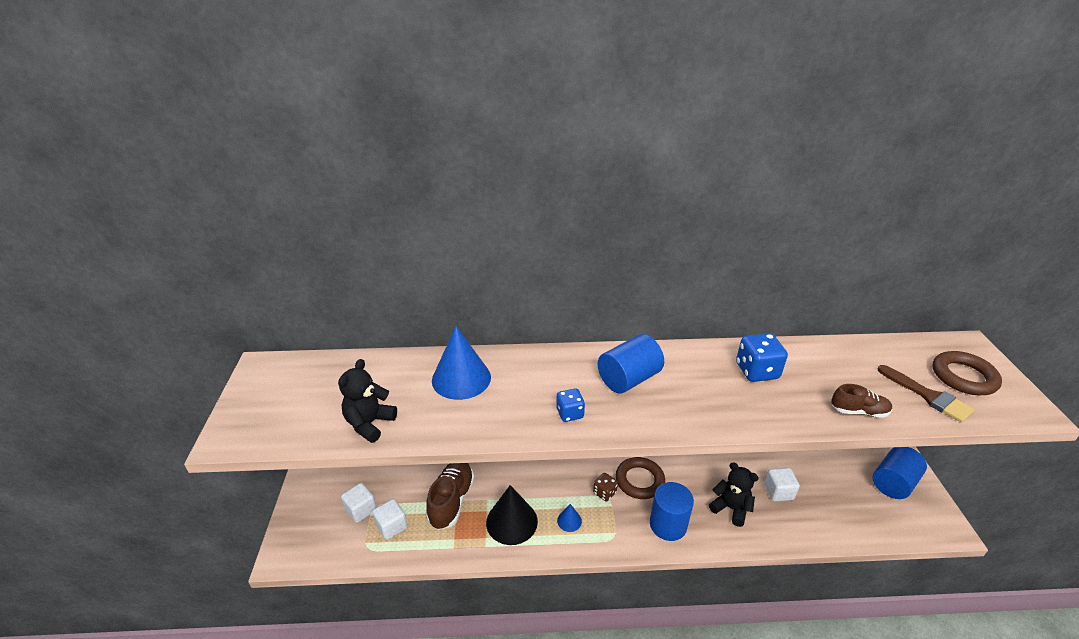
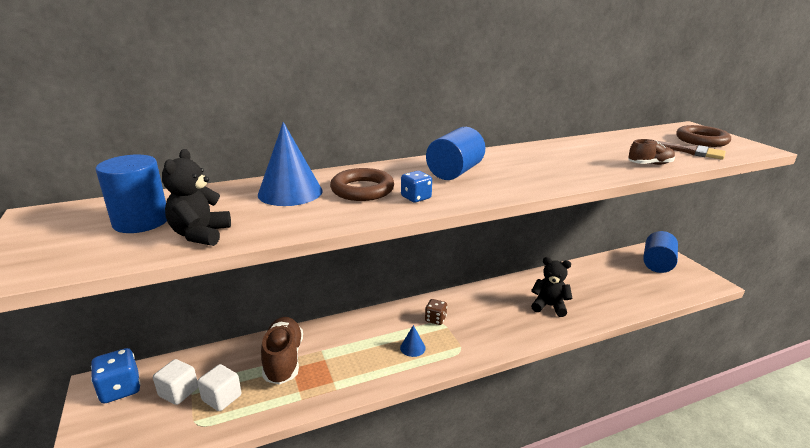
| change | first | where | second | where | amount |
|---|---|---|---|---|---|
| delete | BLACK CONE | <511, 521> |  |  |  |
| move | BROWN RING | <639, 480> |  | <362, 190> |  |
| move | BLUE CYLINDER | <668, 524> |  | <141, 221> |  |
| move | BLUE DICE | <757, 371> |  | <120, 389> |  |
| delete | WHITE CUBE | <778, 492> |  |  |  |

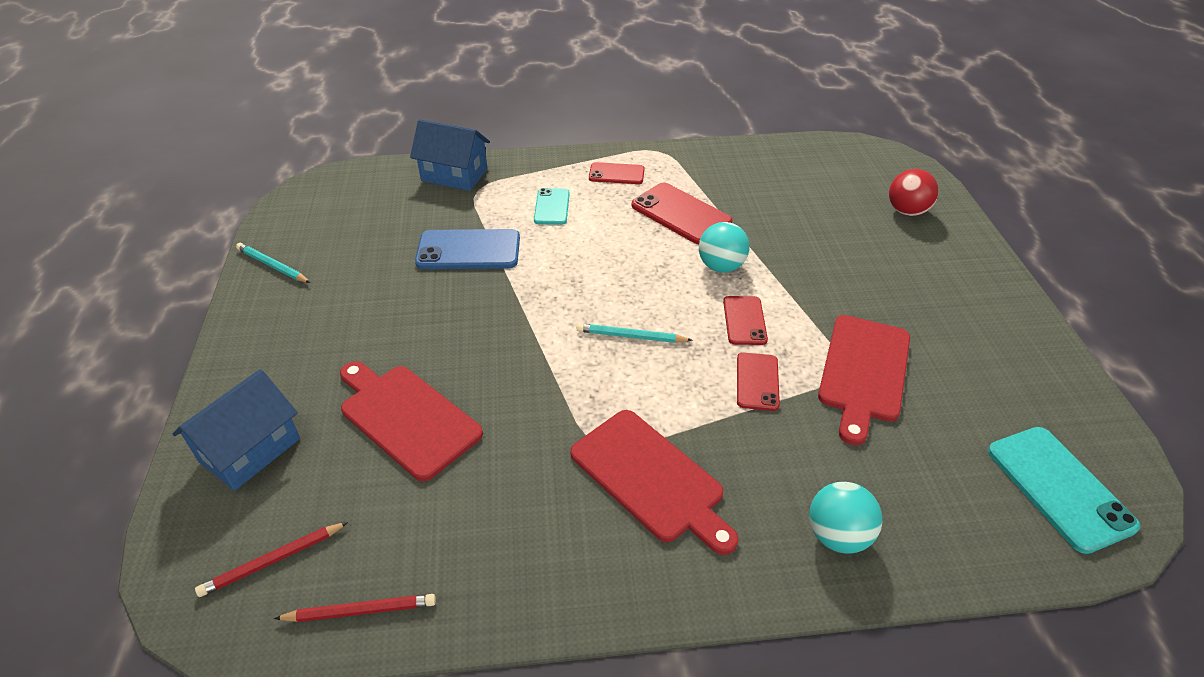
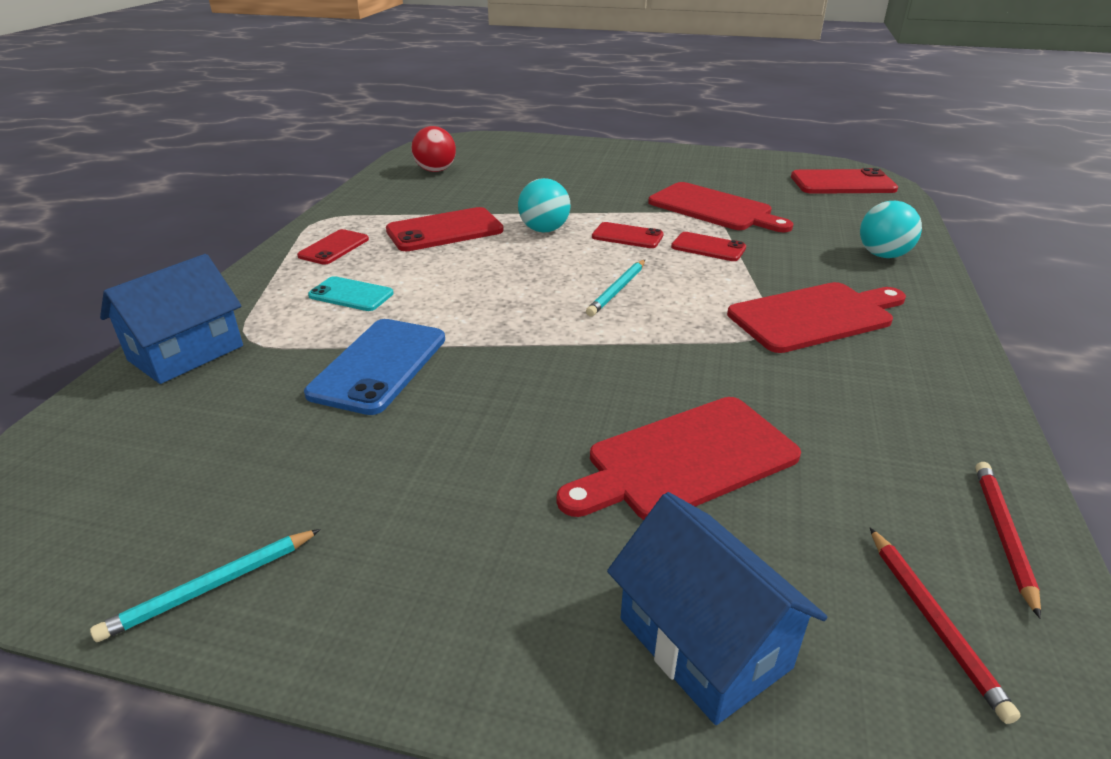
| change | first | where | second | where | amount |
|---|---|---|---|---|---|
| move | RED BALL | <907, 211> |  | <435, 170> |  |
| recolor | TURQUOISE PHONE | <1059, 488> | RED PHONE | <842, 183> |  |

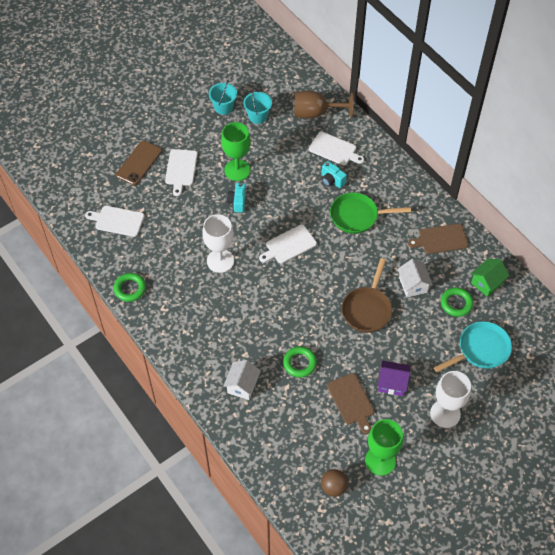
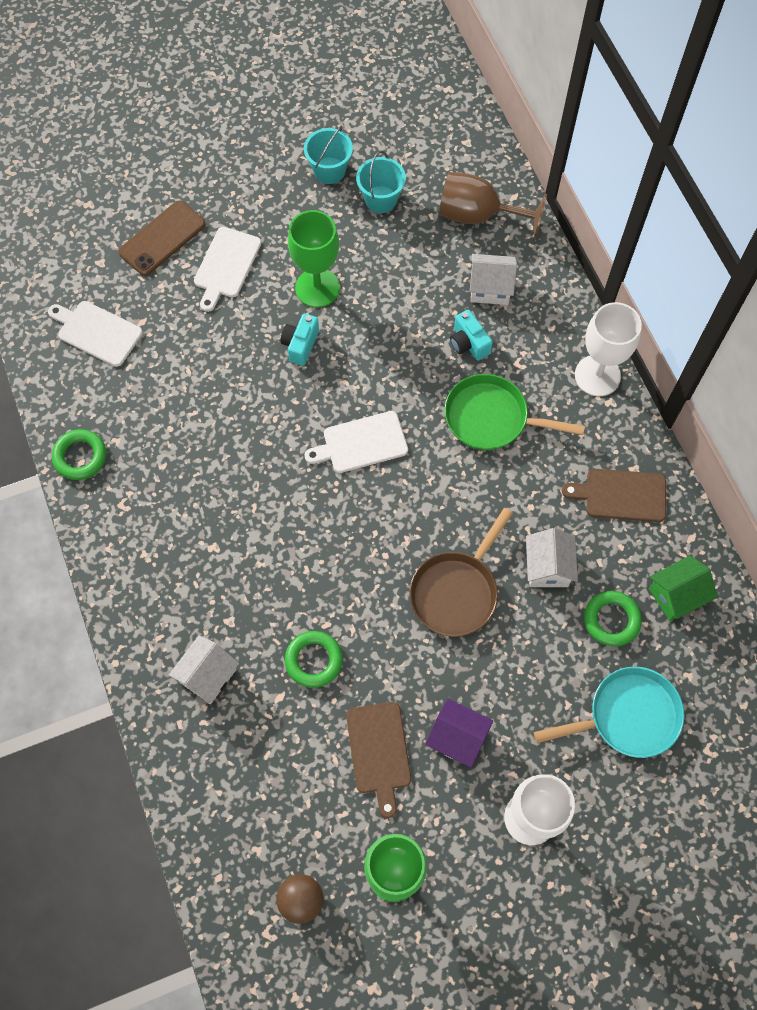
| change | first | where | second | where | amount |
|---|---|---|---|---|---|
| move | WHITE GOBLET | <220, 261> |  | <597, 375> |  |
| replace | WHITE CUTTING BOARD | <334, 149> | WHITE HOUSE | <490, 288> |  |

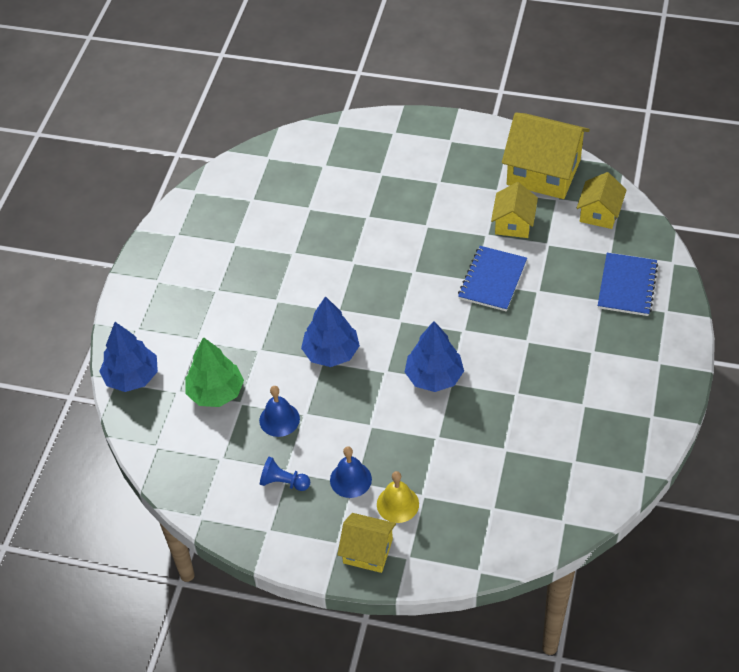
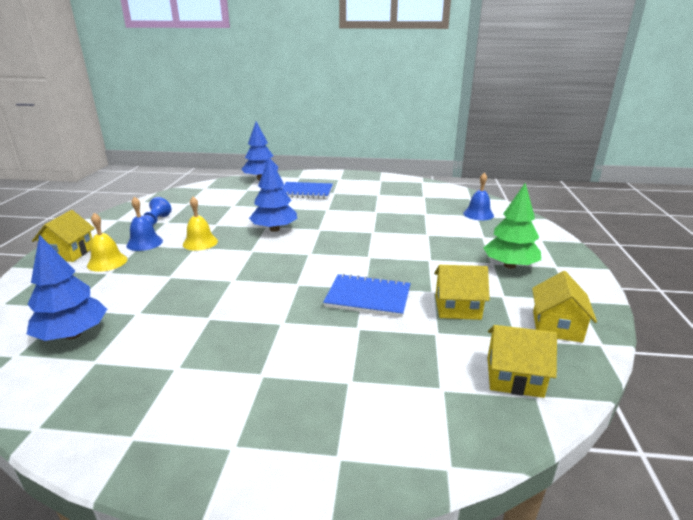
| change | first | where | second | where | amount |
|---|---|---|---|---|---|
| move | GREEN TREE | <216, 392> |  | <509, 265> |  |
| move | BLUE BELL | <279, 419> |  | <478, 214> |  |
| move | BLUE TREE | <434, 377> |  | <73, 334> |  |
| resize | YELLOW HOUSE | <543, 172> |  | <556, 326> | x0.56 |
| move | BLUE NOTEBOOK | <627, 286> |  | <306, 192> |  |
| insert |  |  | YELLOW BELL | <200, 242> |  |

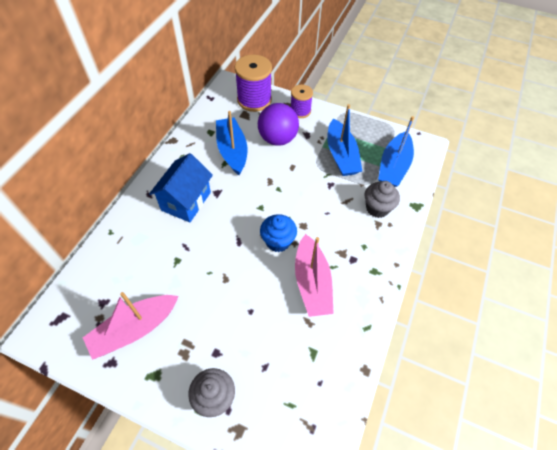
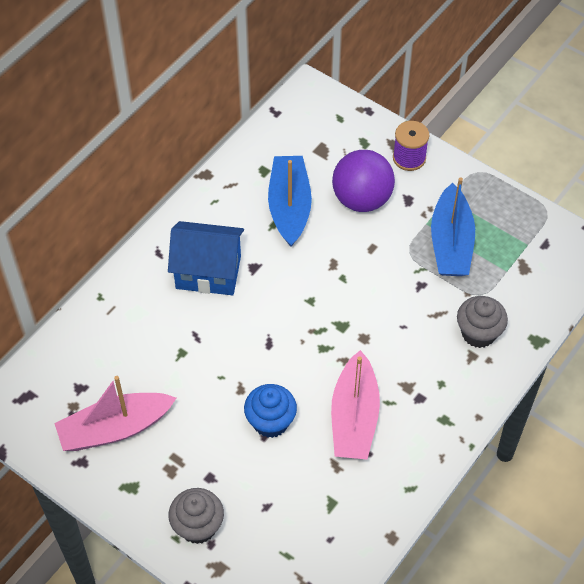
| change | first | where | second | where | amount |
|---|---|---|---|---|---|
| rotate | BLUE HOUSE | <186, 201> |  | <208, 272> | 60 degrees clockwise |
| delete | PURPLE SPOOL | <254, 100> |  |  |  |
| move | BLUE CUPCAKE | <278, 241> |  | <270, 422> |  |
| delete | BLUE BOAT | <393, 166> |  |  |  |

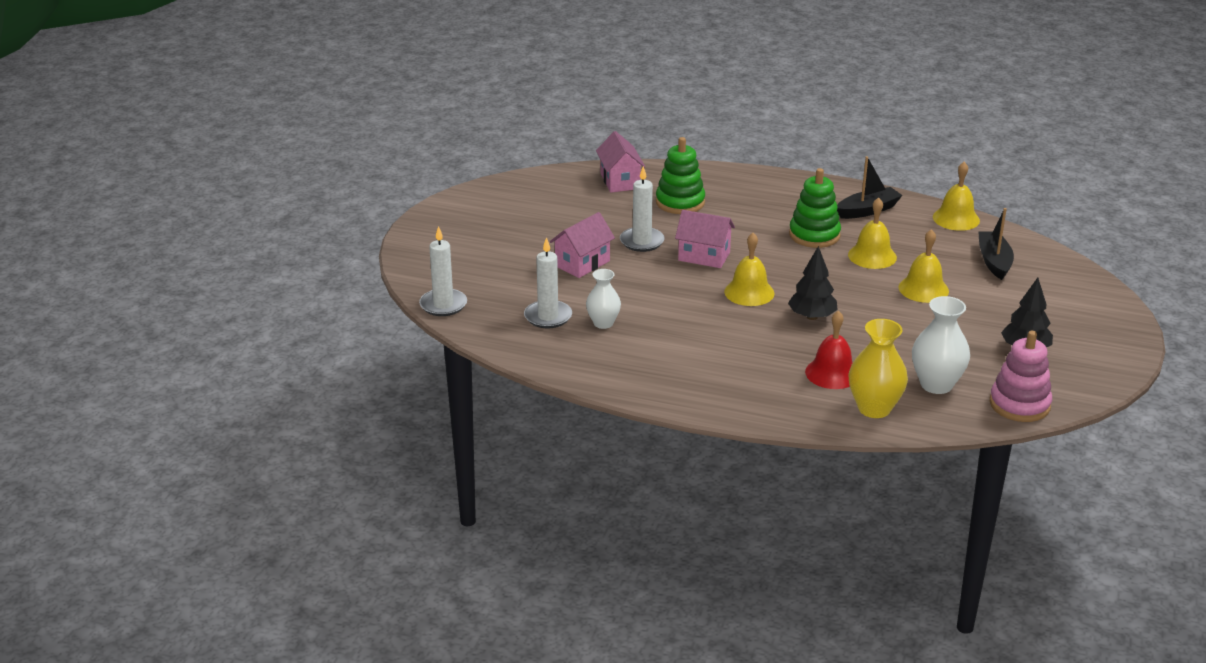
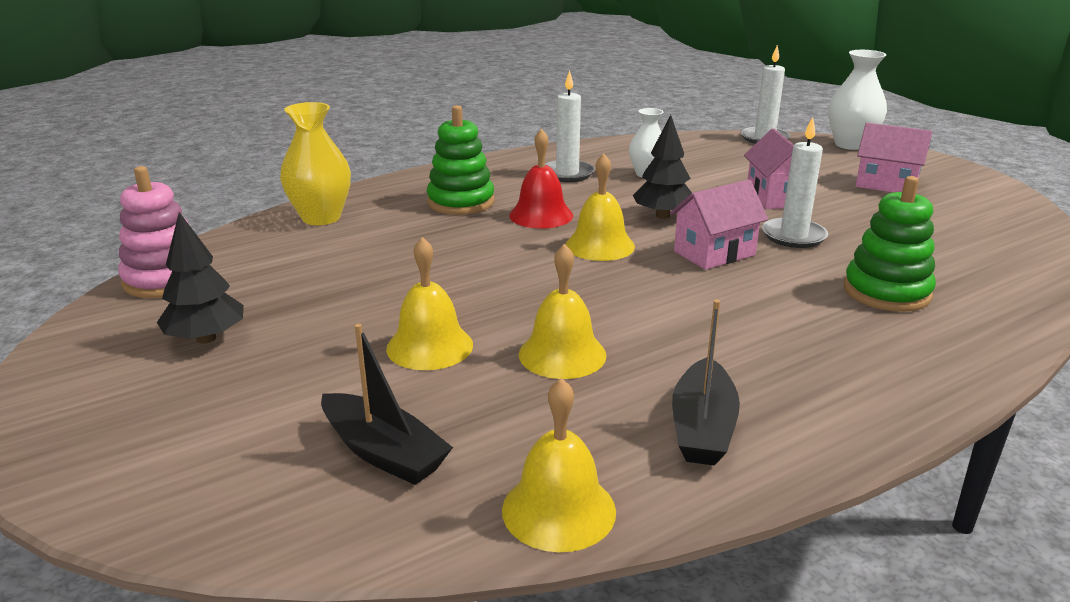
| change | first | where | second | where | amount |
|---|---|---|---|---|---|
| move | WHITE CANDLE | <548, 317> |  | <567, 174> |  |
| move | PINK HOUSE | <620, 181> |  | <886, 184> |  |
| move | BLACK TREE | <812, 316> |  | <662, 216> |  |
| move | GREEN STACKING TOY | <814, 235> |  | <461, 202> |  |
| move | RED BELL | <832, 373> |  | <541, 215> |  |
| move | WHITE VASE | <936, 384> |  | <850, 145> |  |

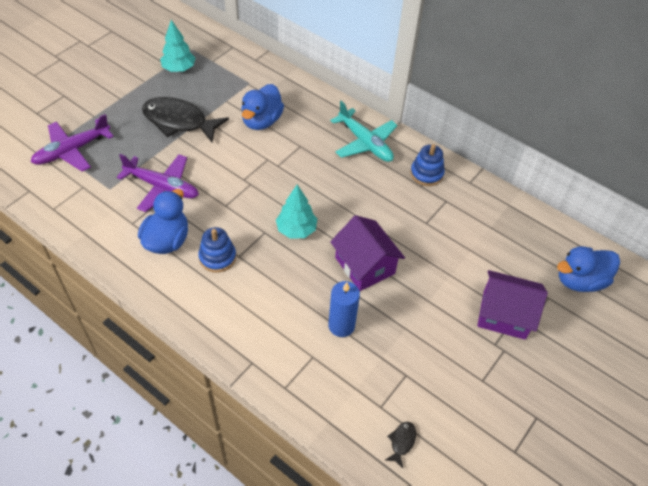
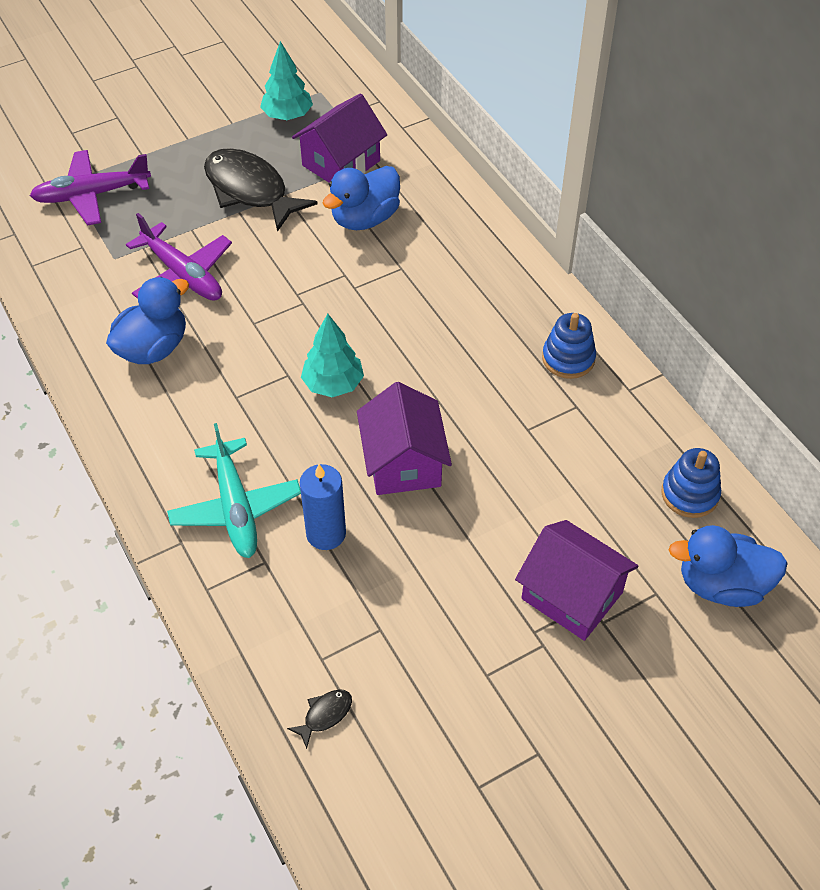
| change | first | where | second | where | amount |
|---|---|---|---|---|---|
| move | BLUE STACKING TOY | <217, 257> |  | <689, 494> |  |
| move | TURQUOISE PLANE | <365, 143> |  | <235, 507> |  |
| insert |  |  | PURPLE HOUSE | <341, 163> |  |

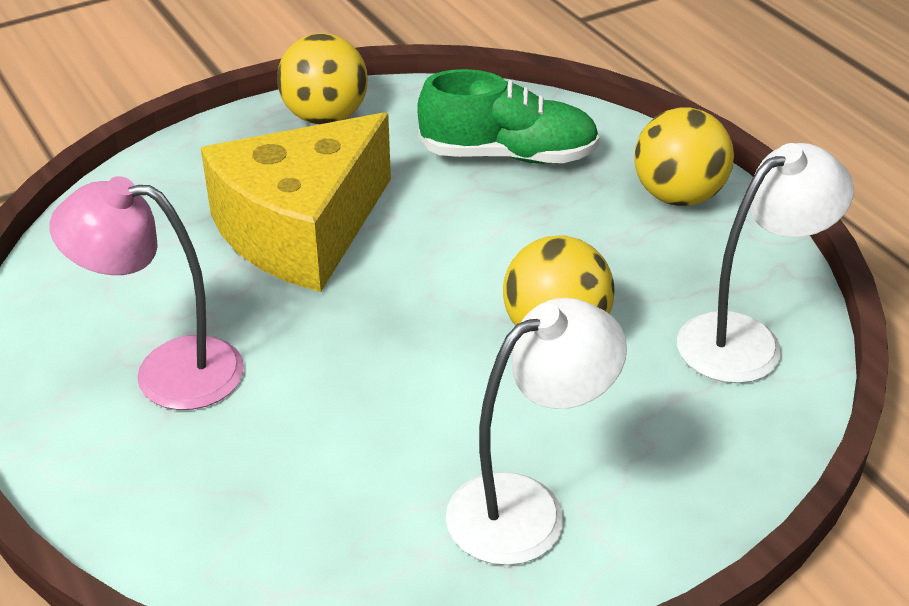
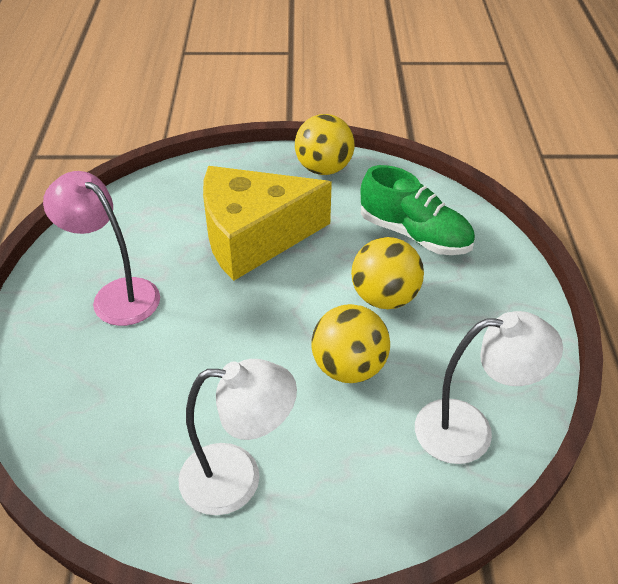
| change | first | where | second | where | amount |
|---|---|---|---|---|---|
| move | YELLOW BALL | <678, 196> |  | <384, 297> |  |

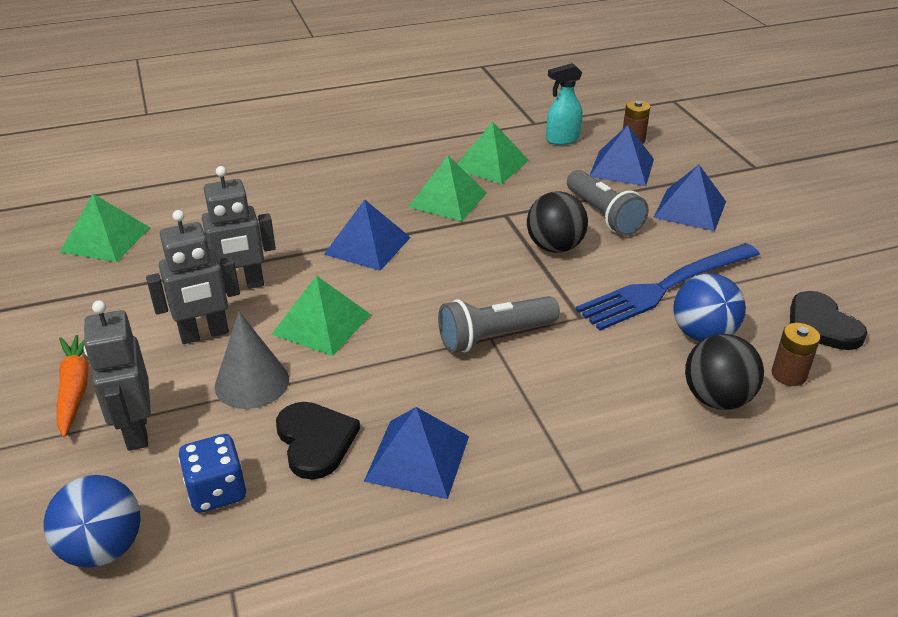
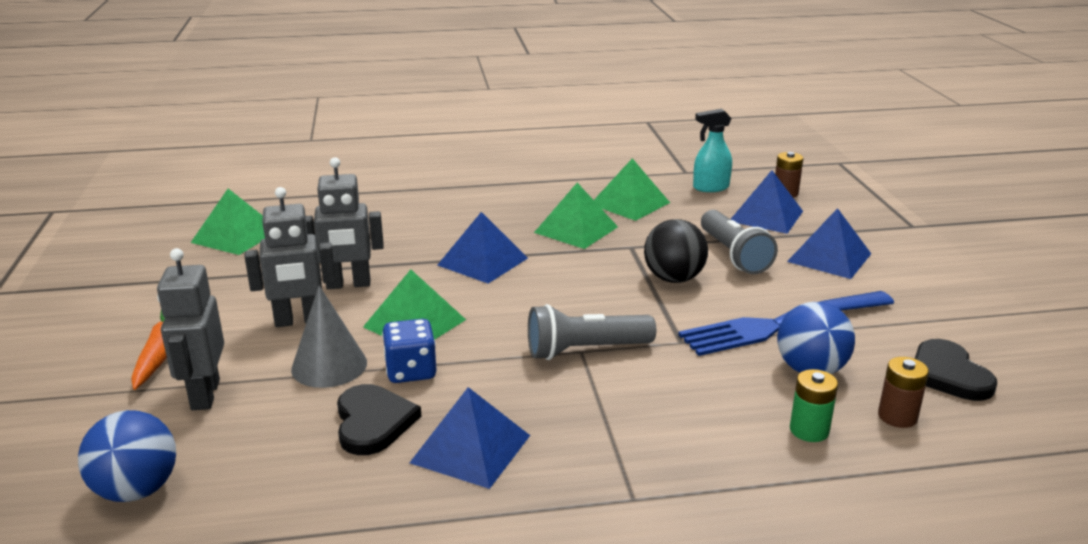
| change | first | where | second | where | amount |
|---|---|---|---|---|---|
| move | BLUE DICE | <217, 491> |  | <411, 371> |  |
| replace | BLACK BALL | <717, 399> | GREEN BATTERY | <809, 430> |  |

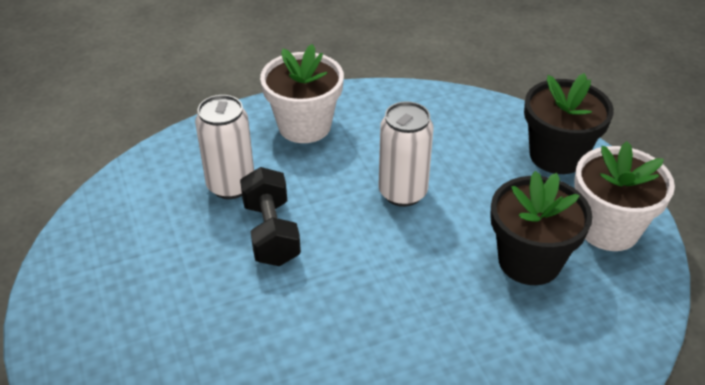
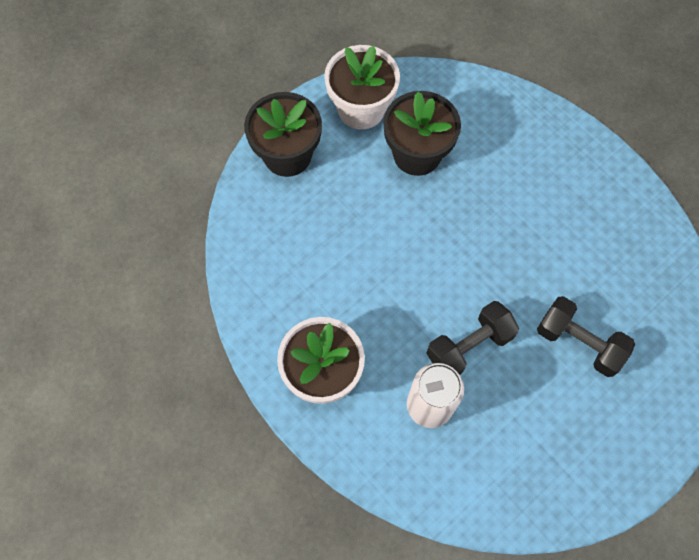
| change | first | where | second | where | amount |
|---|---|---|---|---|---|
| delete | WHITE CAN | <402, 193> |  |  |  |
| insert |  |  | BLACK DUMBBELL | <578, 342> |  |

